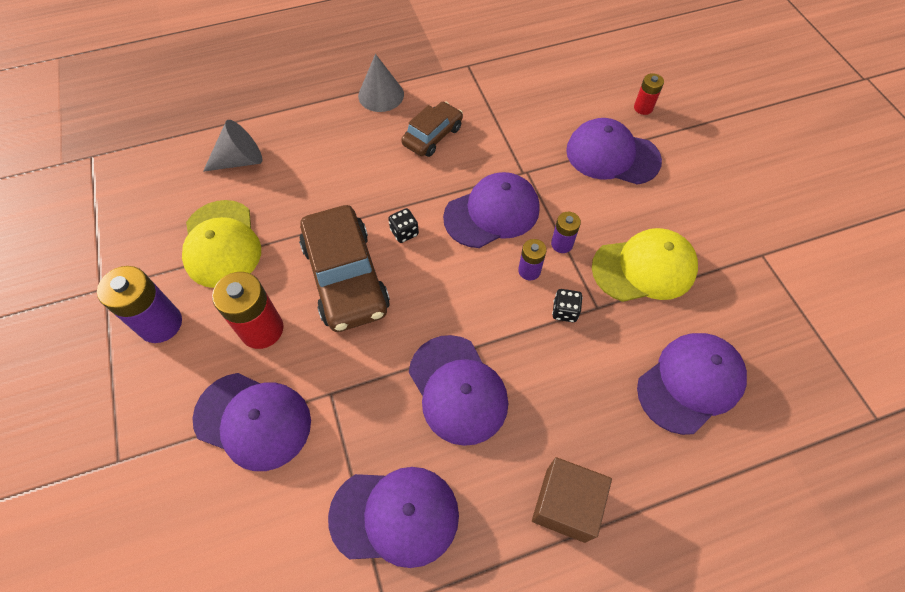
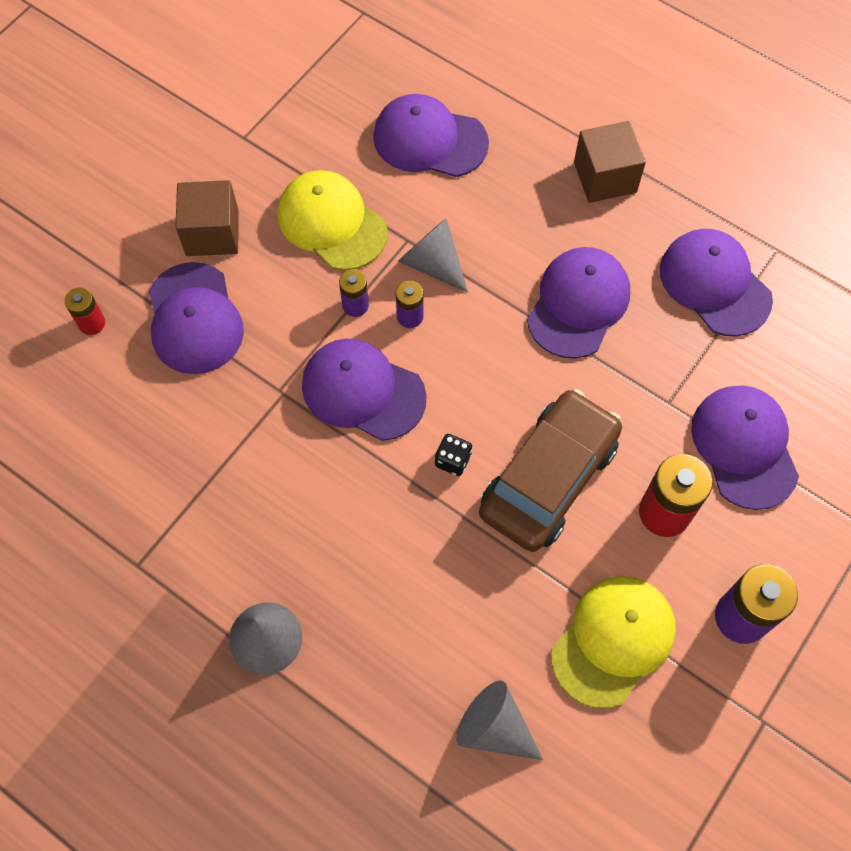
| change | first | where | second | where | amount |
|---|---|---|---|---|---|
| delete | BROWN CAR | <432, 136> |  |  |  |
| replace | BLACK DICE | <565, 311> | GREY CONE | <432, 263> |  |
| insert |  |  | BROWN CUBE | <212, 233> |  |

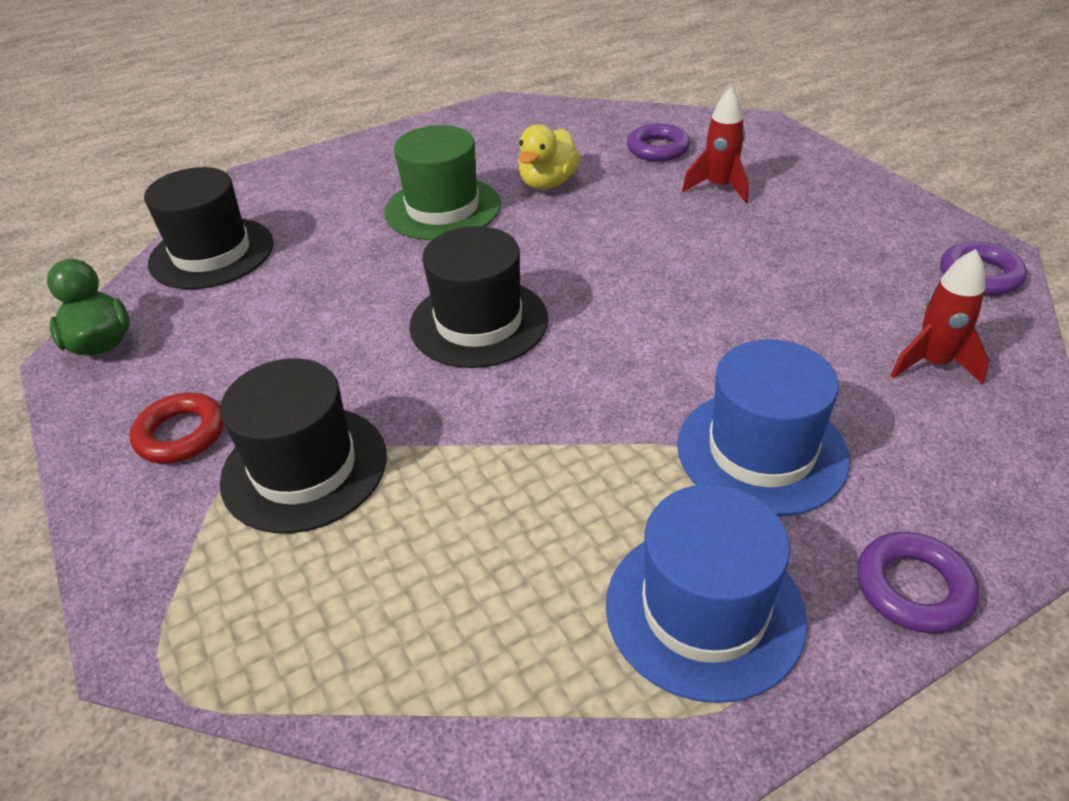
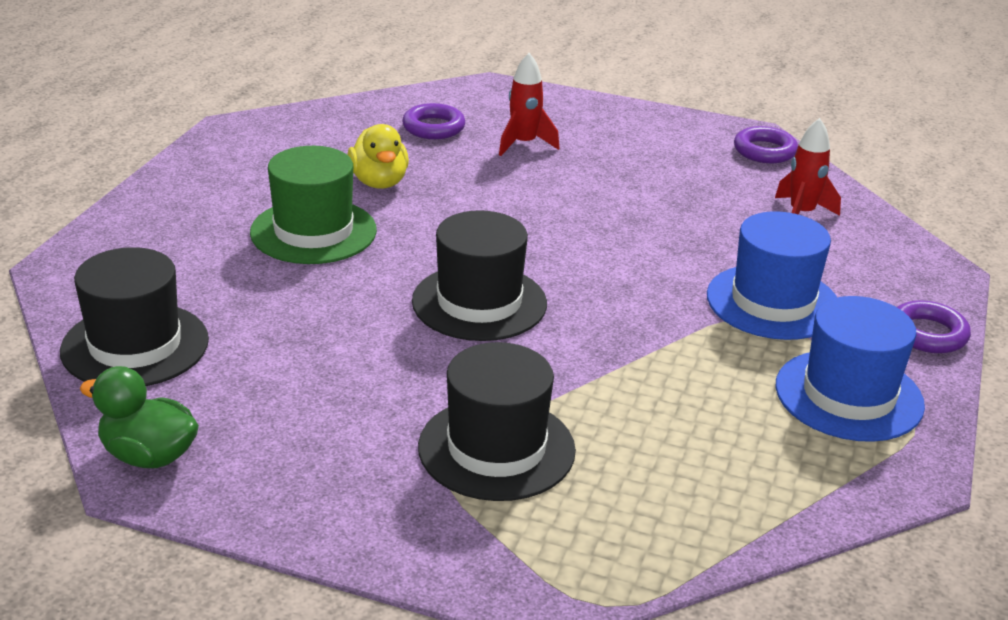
| change | first | where | second | where | amount |
|---|---|---|---|---|---|
| delete | RED RING | <181, 434> |  |  |  |

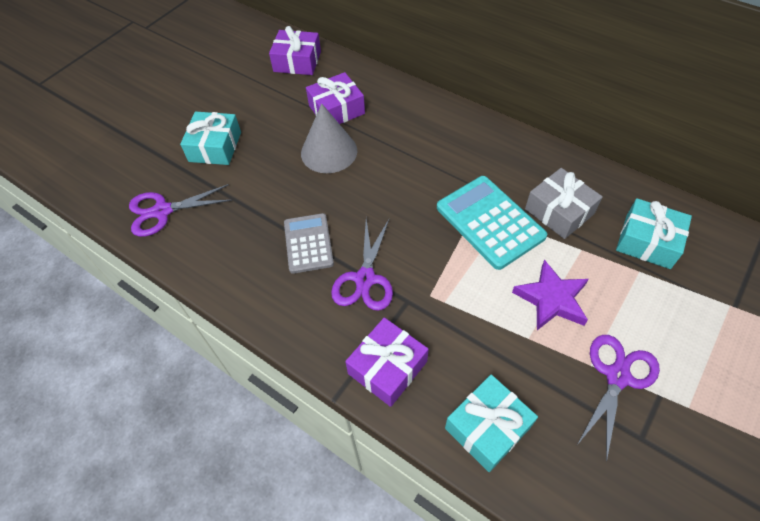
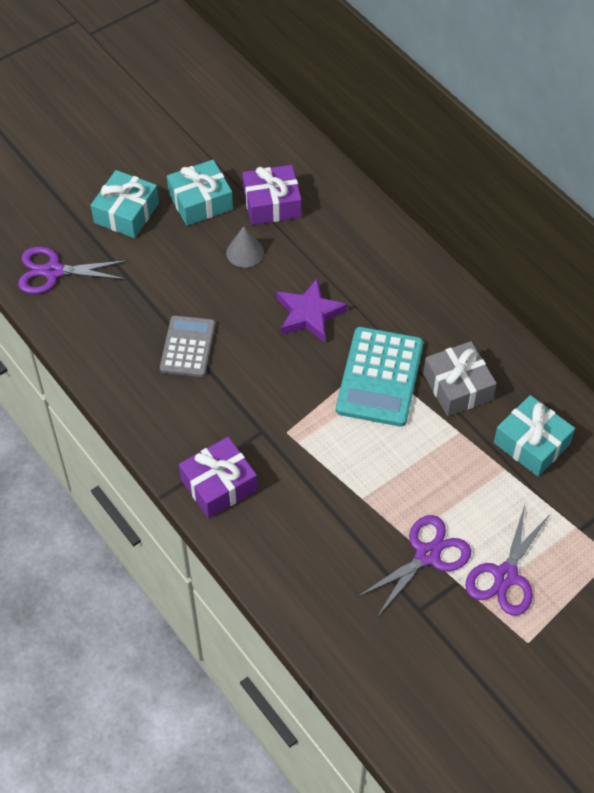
| change | first | where | second | where | amount |
|---|---|---|---|---|---|
| delete | PURPLE GIFT | <297, 61> |  |  |  |
| resize | GREY CONE | <329, 152> |  | <245, 252> | x0.59 |
| move | PURPLE SCISSORS | <365, 279> |  | <505, 576> |  |
| rotate | TURQUOISE CALCULATOR | <489, 222> |  | <380, 377> | 150 degrees counterclockwise |
| move | TURQUOISE GIFT | <487, 427> |  | <200, 201> |  |
| move | PURPLE STAR | <551, 299> |  | <309, 314> |  |

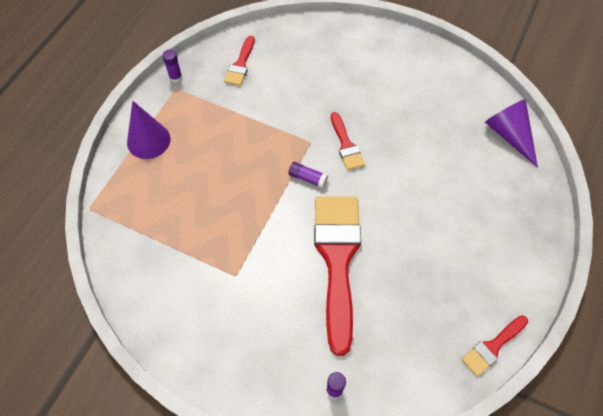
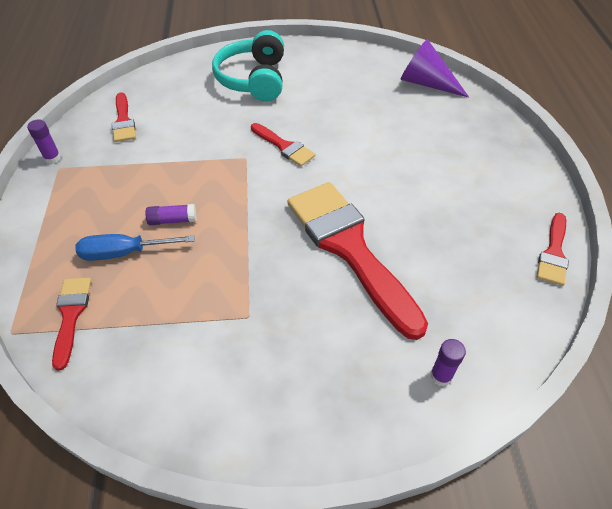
| change | first | where | second | where | amount |
|---|---|---|---|---|---|
| delete | PURPLE CONE | <148, 140> |  |  |  |
| move | PURPLE GLUE STICK | <307, 178> |  | <172, 220> |  |
| insert |  |  | RED BRUSH | <71, 315> |  |
| insert |  |  | BLUE SCREWDRIVER | <123, 253> |  |
| insert |  |  | TURQUOISE HEADPHONES | <253, 79> |  |

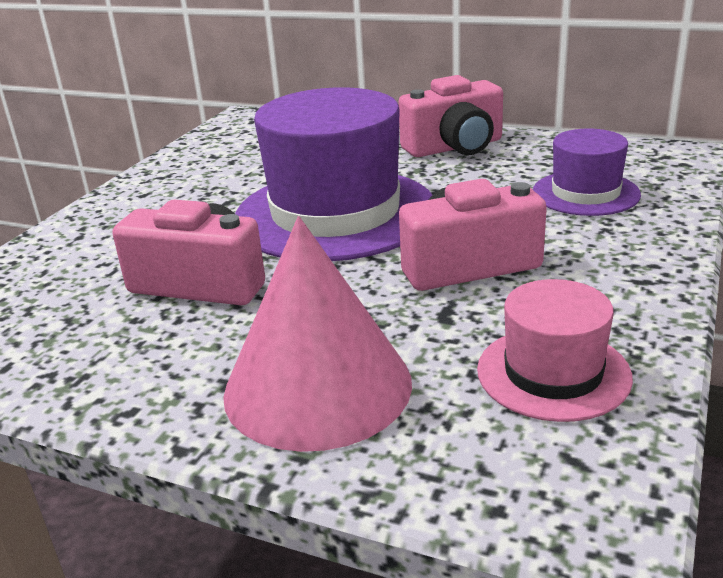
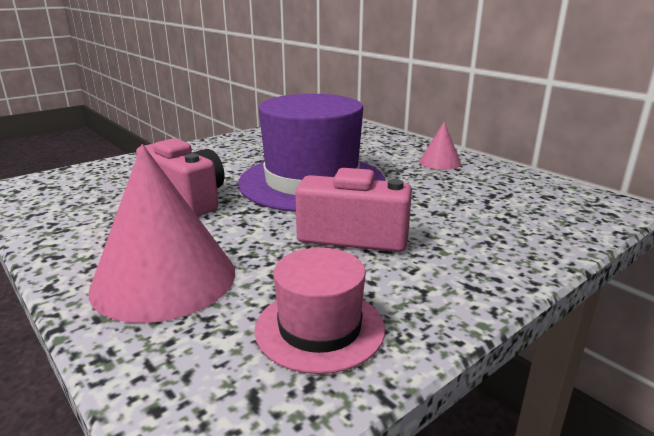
| change | first | where | second | where | amount |
|---|---|---|---|---|---|
| replace | PINK CAMERA | <455, 147> | PINK CONE | <440, 162> |  |
| delete | PURPLE HAT | <585, 193> |  |  |  |

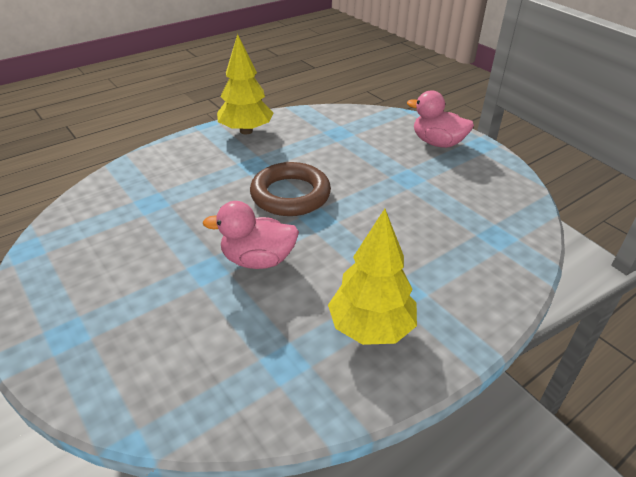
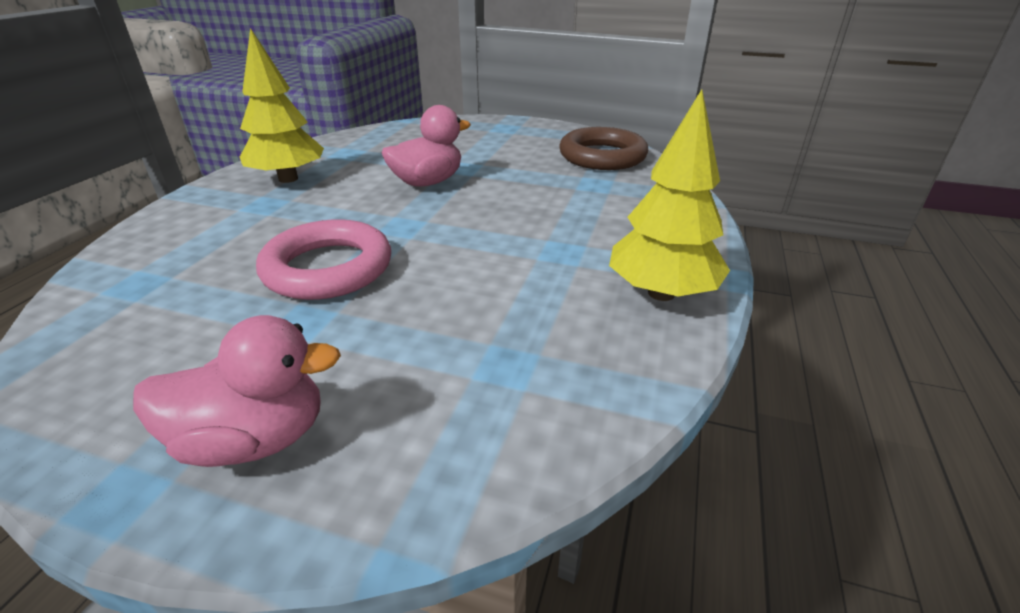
| change | first | where | second | where | amount |
|---|---|---|---|---|---|
| move | BROWN RING | <290, 195> |  | <602, 156> |  |
| insert |  |  | PINK RING | <328, 268> |  |

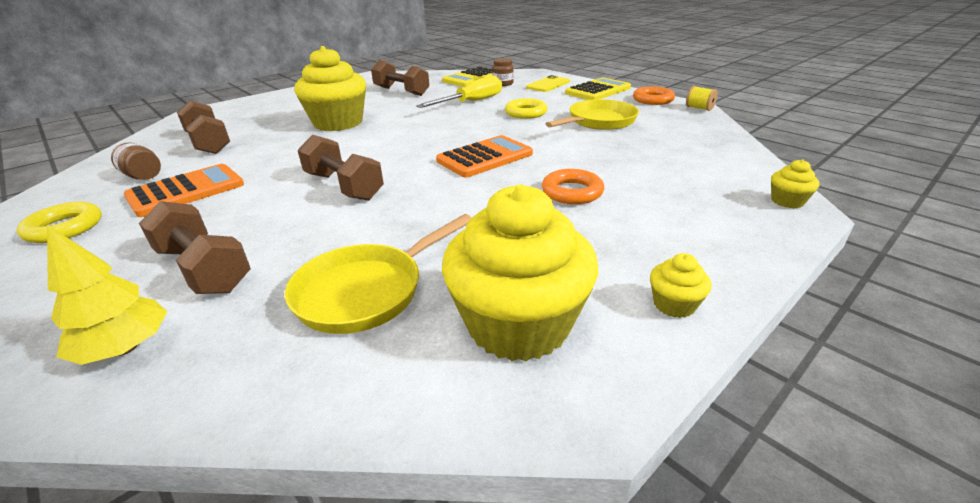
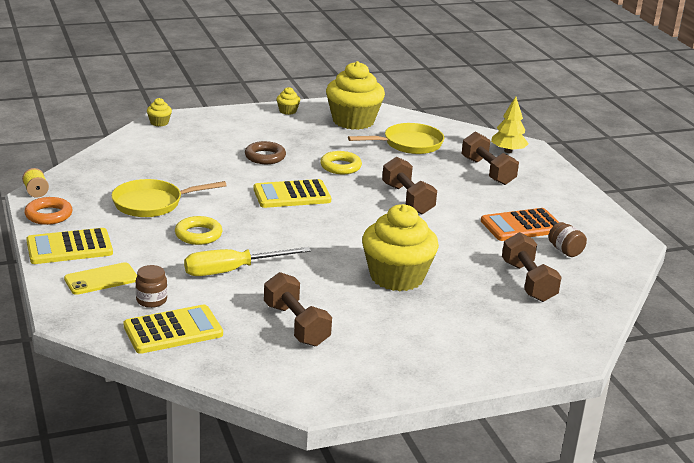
| change | first | where | second | where | amount |
|---|---|---|---|---|---|
| move | YELLOW RING | <64, 228> |  | <340, 166> |  |
| recolor | ORANGE CALCULATOR | <485, 157> | YELLOW CALCULATOR | <292, 195> |  |
| recolor | ORANGE RING | <572, 192> | BROWN RING | <265, 157> |  |

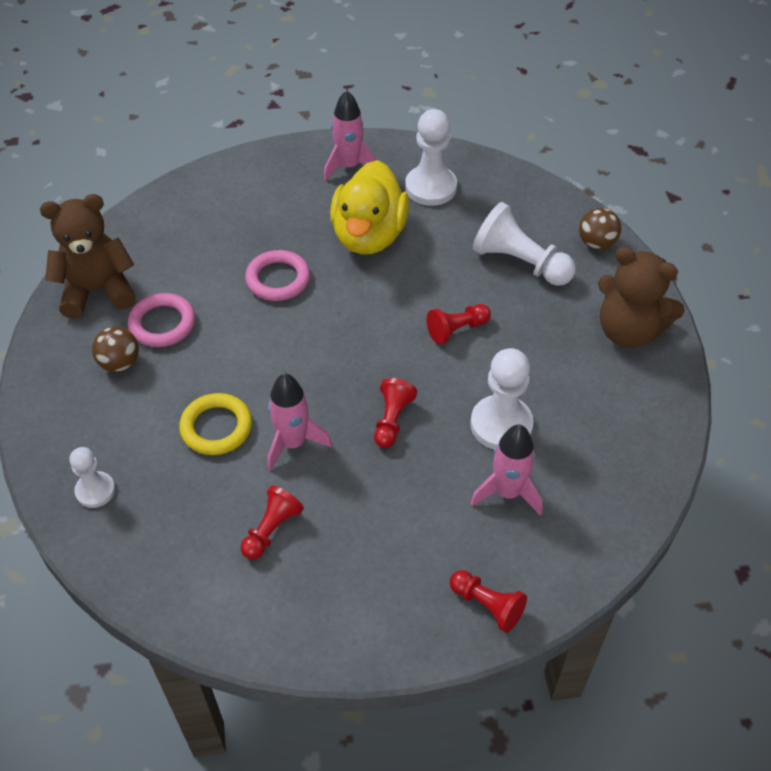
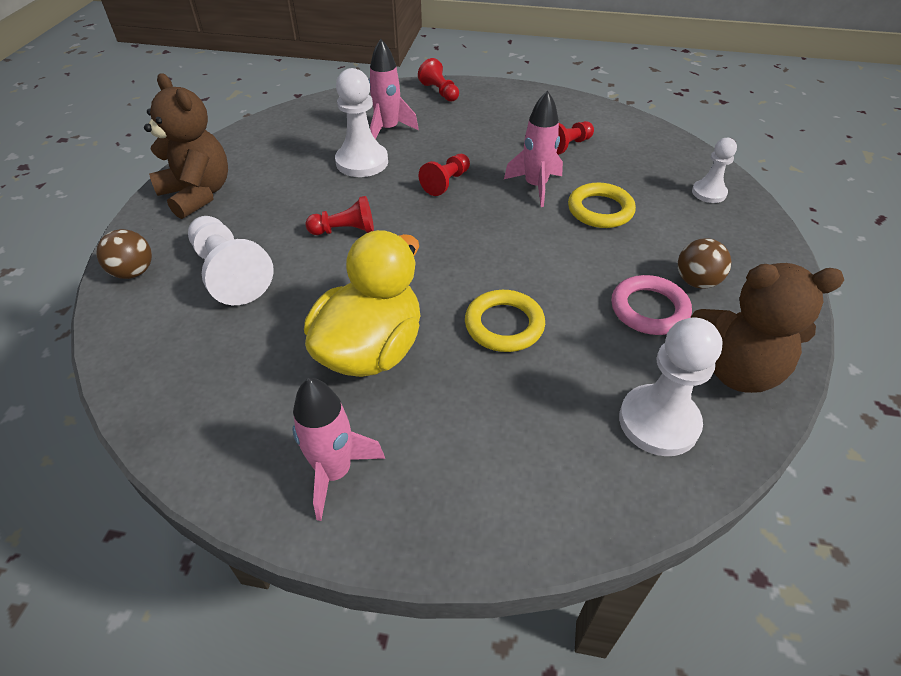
| change | first | where | second | where | amount |
|---|---|---|---|---|---|
| recolor | PINK RING | <278, 279> | YELLOW RING | <504, 325> |  |
| move | WHITE PAWN | <431, 187> |  | <658, 422> |  |

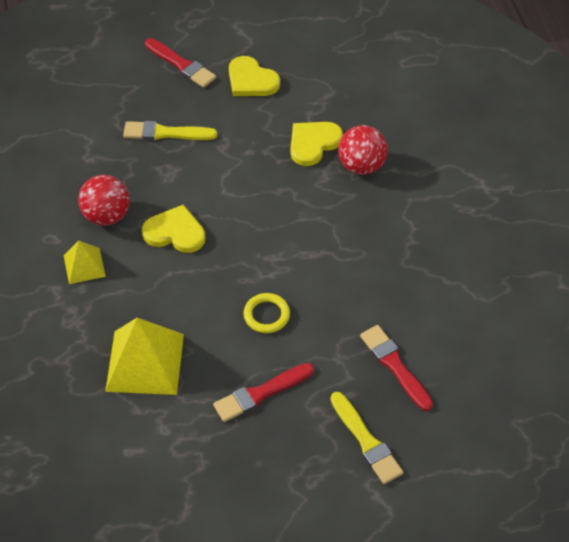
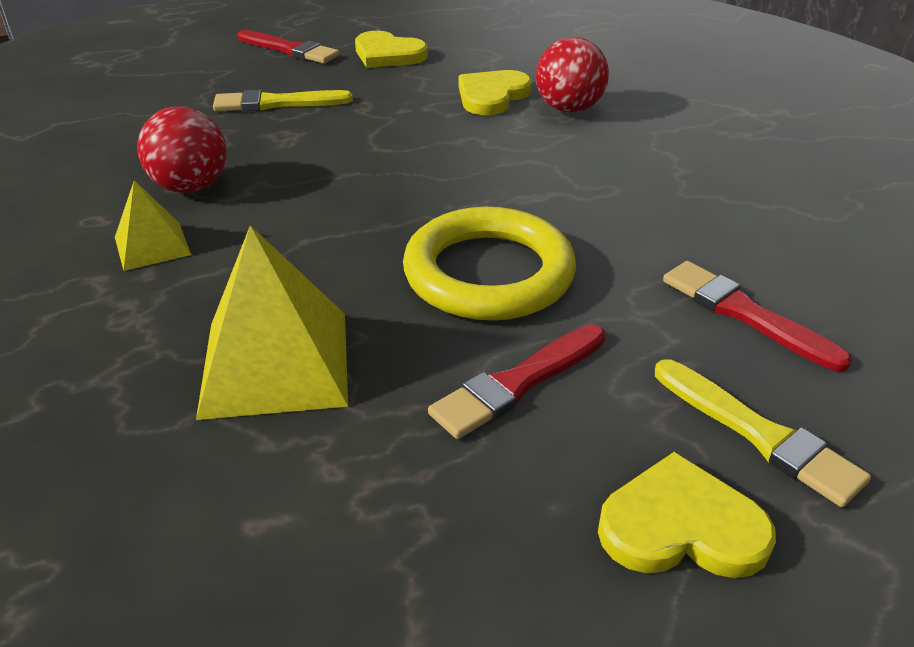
| change | first | where | second | where | amount |
|---|---|---|---|---|---|
| move | YELLOW HEART | <175, 232> |  | <681, 526> |  |
| resize | YELLOW RING | <266, 315> |  | <488, 273> | x2.05 |

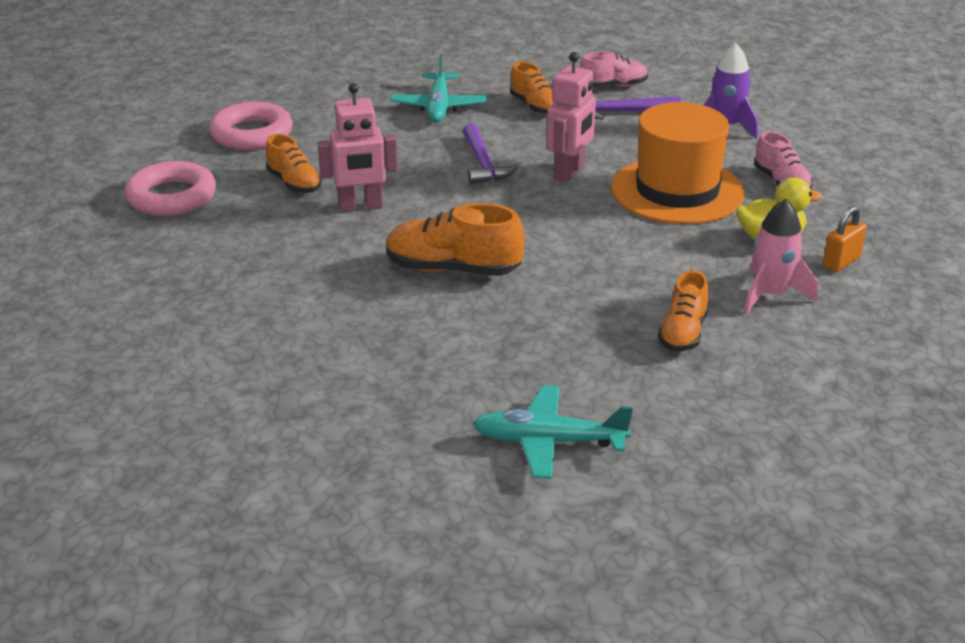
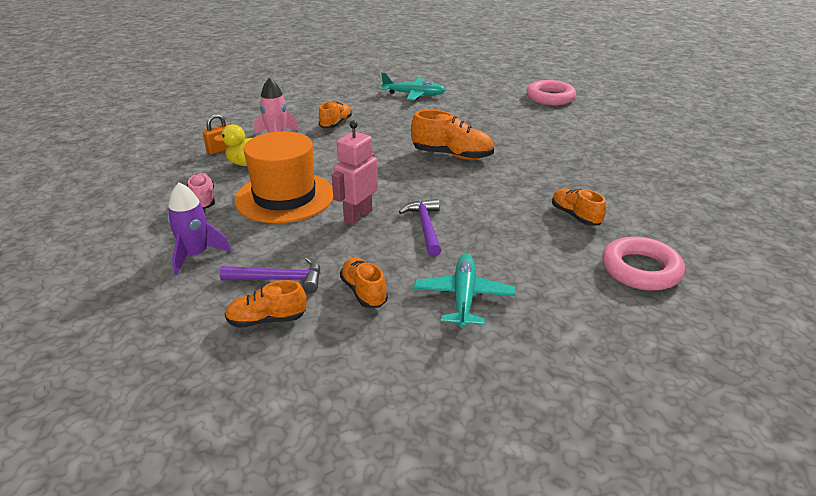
| change | first | where | second | where | amount |
|---|---|---|---|---|---|
| move | PINK RING | <172, 197> |  | <550, 97> |  |
| delete | PINK ROBOT | <360, 207> |  |  |  |
| recolor | PINK SHOE | <613, 86> | ORANGE SHOE | <267, 320> |  |

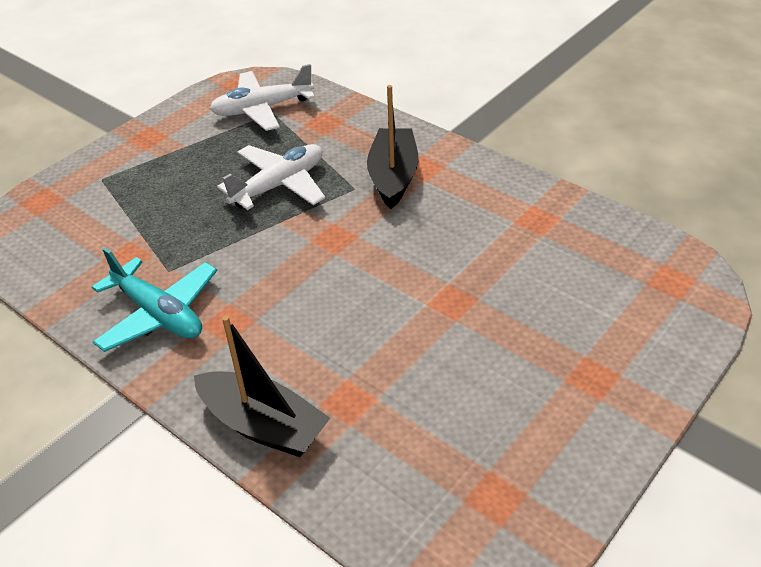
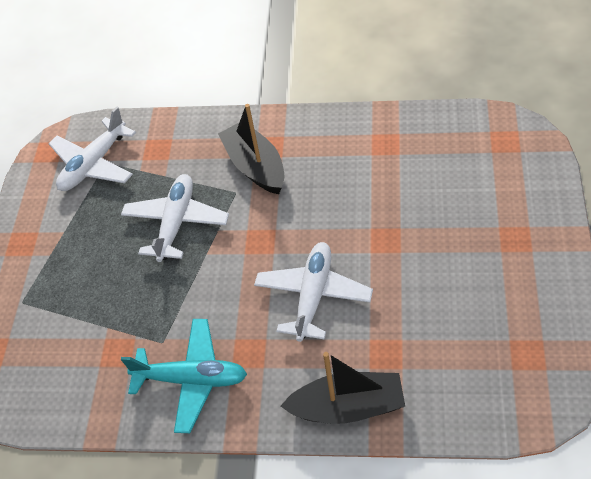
| change | first | where | second | where | amount |
|---|---|---|---|---|---|
| insert |  |  | WHITE PLANE | <313, 296> |  |

